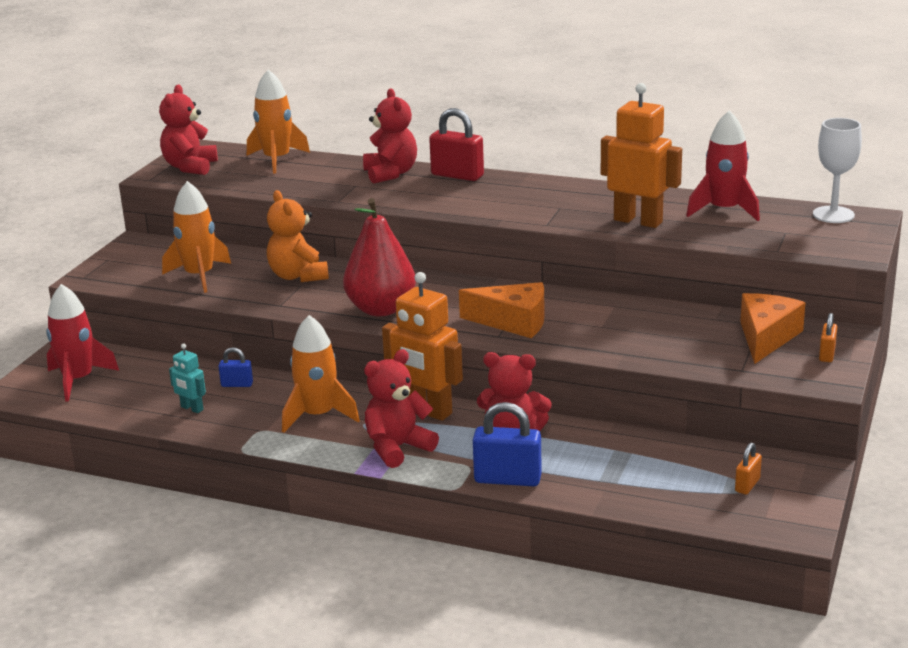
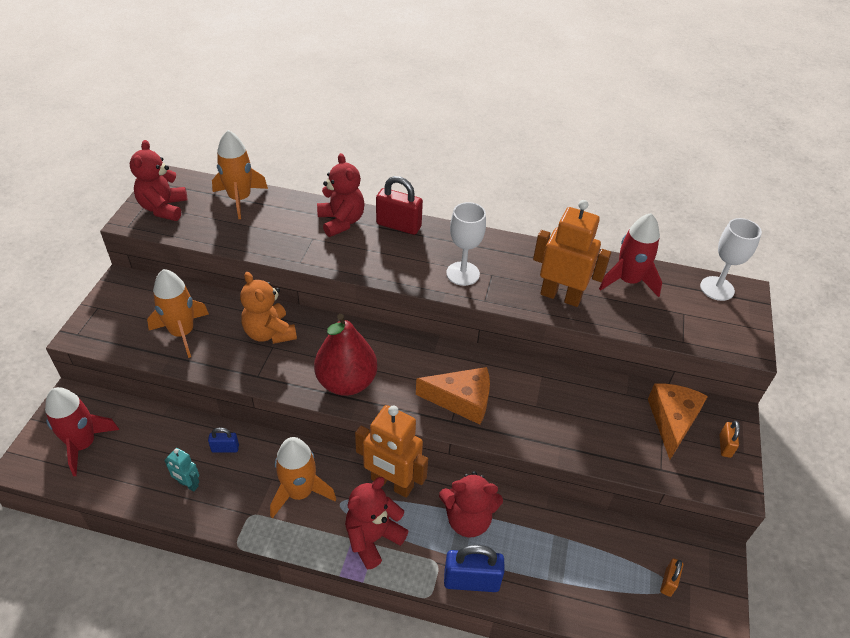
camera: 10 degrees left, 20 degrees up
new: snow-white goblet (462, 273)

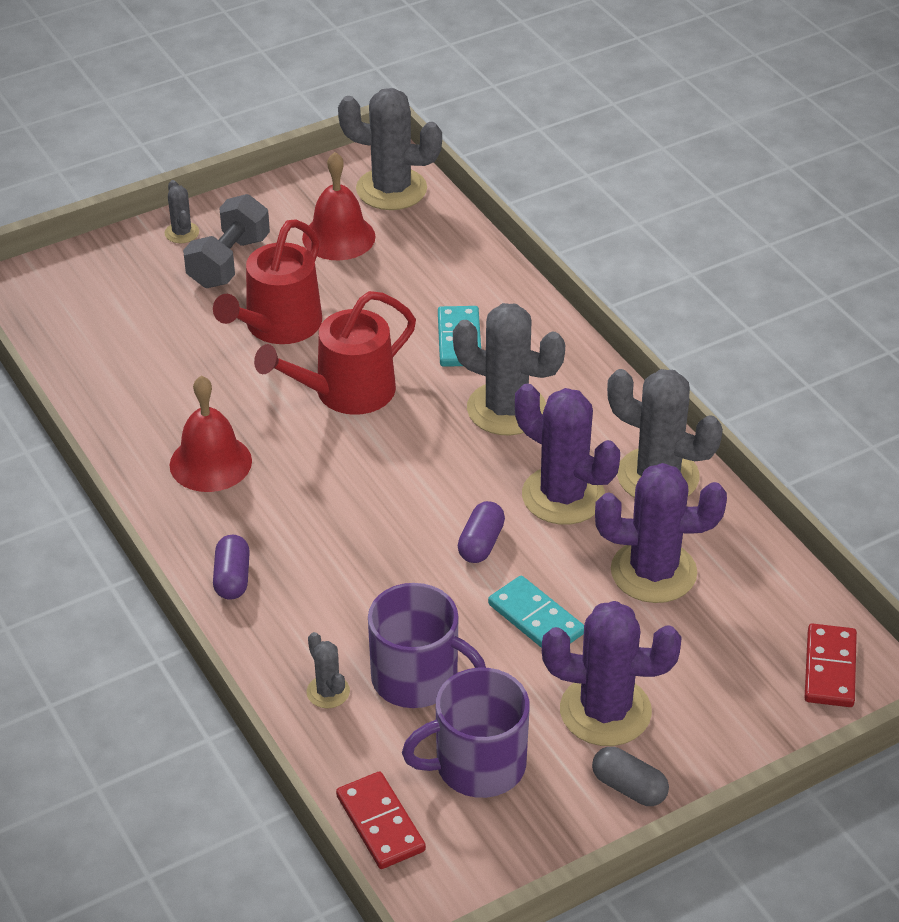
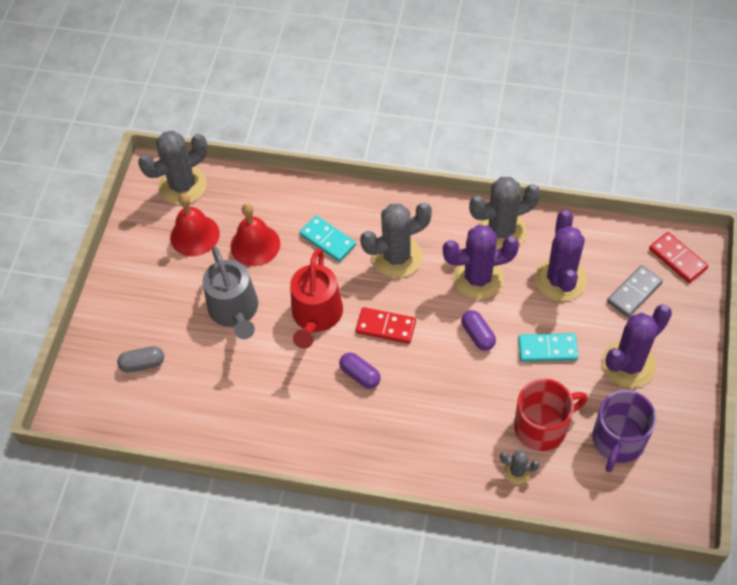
camera: 45 degrees left, 15 degrees up
gone: grey saguaro cactus (182, 233); grey hand weight (229, 262)
new: grey domino piece (634, 292)
shifted: scarlet school bell (210, 462) to (255, 245); royal purple capsule (232, 578) to (360, 375); scarlet domino piece (380, 823) to (385, 327); grey capsule (629, 787) to (143, 364)
repainted: scarlet watering pot (278, 325) to grey watering pot (235, 310); royal purple tea mug (417, 679) to scarlet tea mug (542, 427)
rotated: royal purple saguaro cactus (653, 572) = (560, 280) 45 degrees counterclockwise

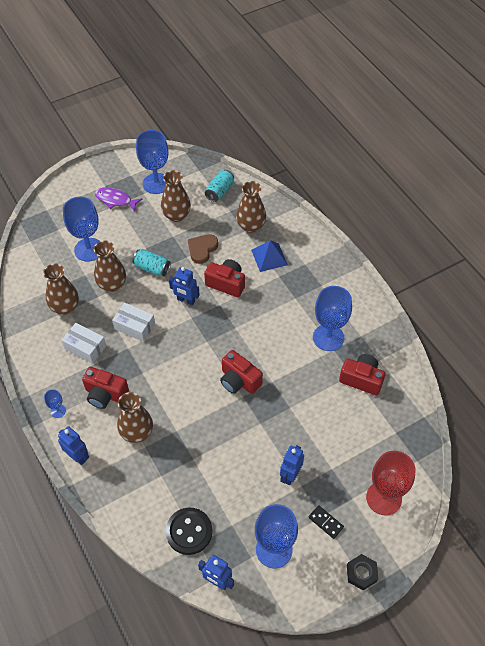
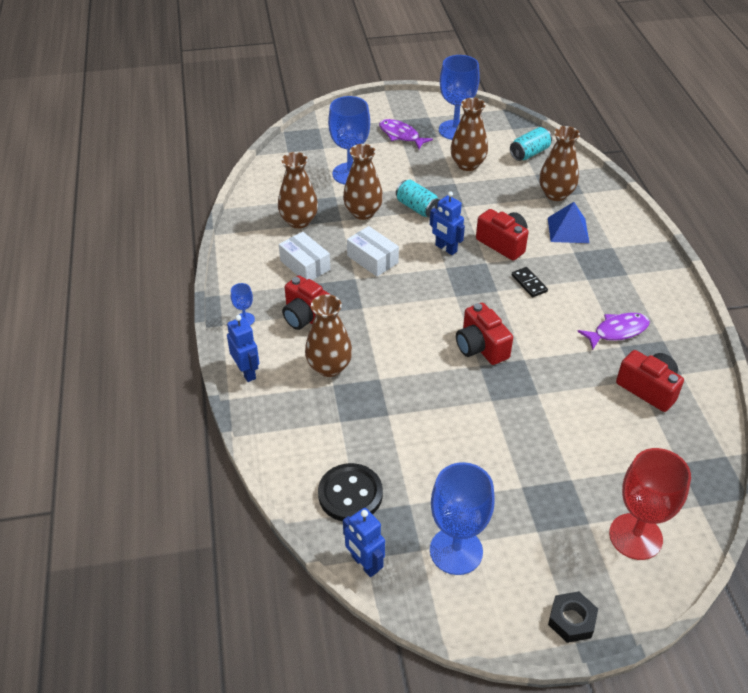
camera: 20 degrees right, 10 degrees down
gone: brown love heart (202, 249); blue robot figure (290, 475)
shifted: black domino piece (325, 522) to (529, 283)
swapped: blue goblet (328, 337) to royal purple fish (617, 331)

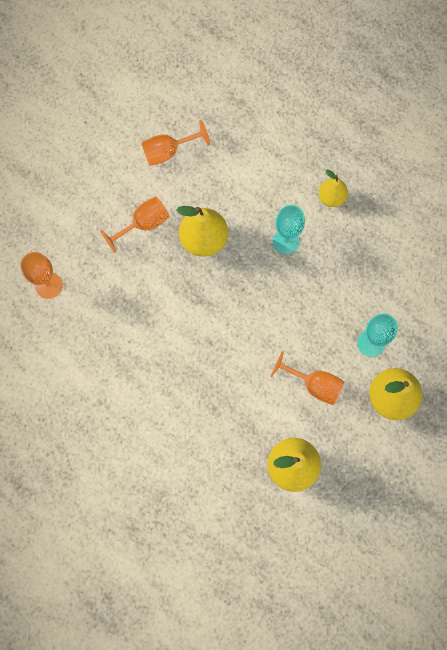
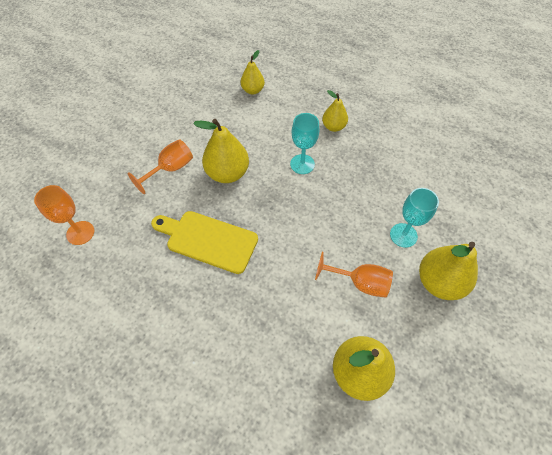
camera: 10 degrees left, 15 degrees down
gone: orange goblet (169, 152)
new: golden bread board (208, 240); golden toy pear (253, 90)

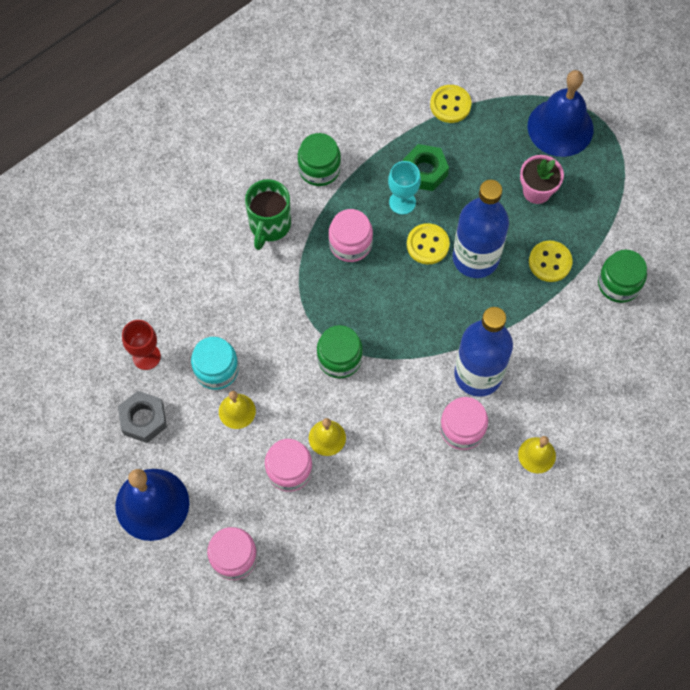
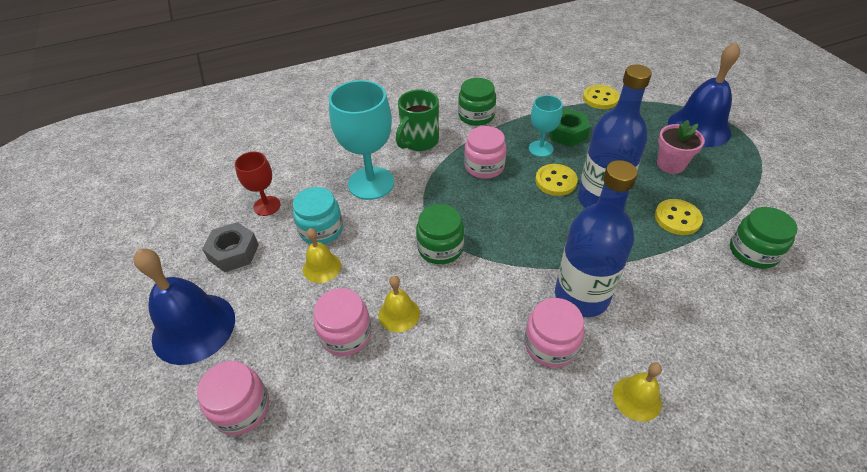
camera: 20 degrees right, 20 degrees down
new: turquoise goblet (371, 183)

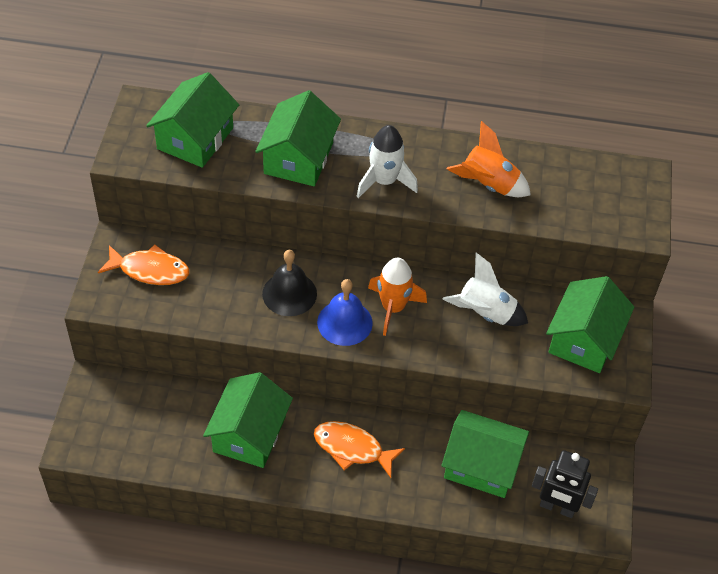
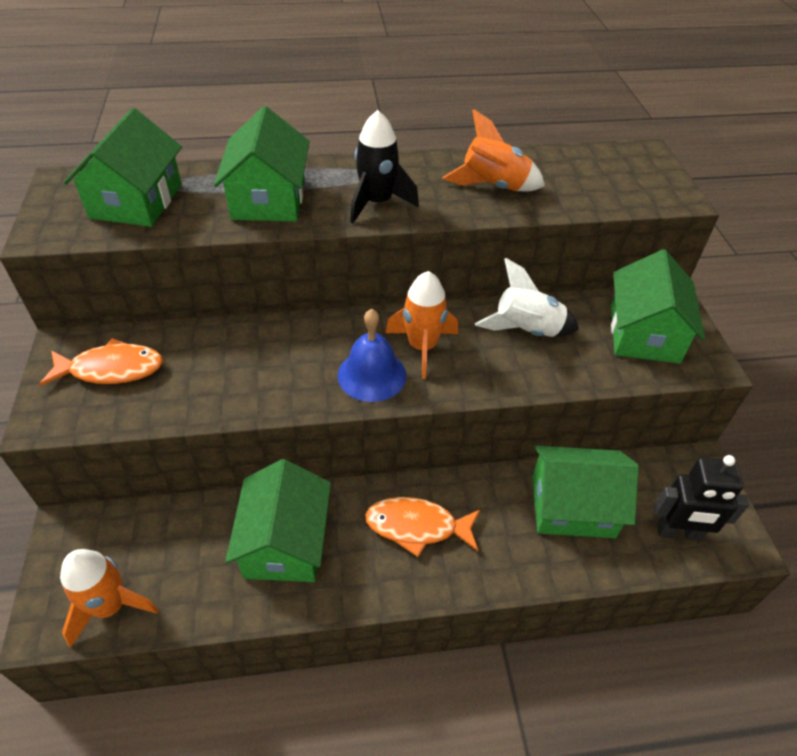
camera: 15 degrees left, 5 degrees down
gone: black school bell (289, 293)
new: orange toy rocket (110, 606)
repainted: snow-white toy rocket (384, 181) to black toy rocket (377, 203)

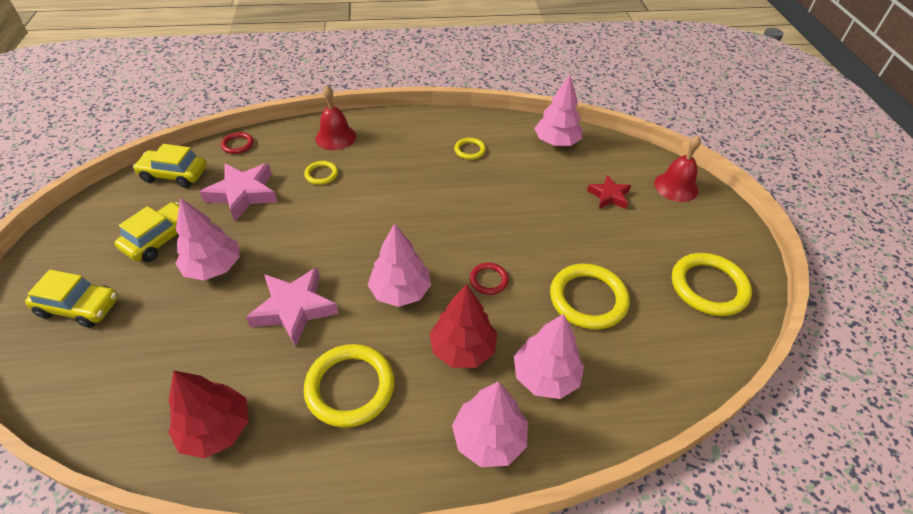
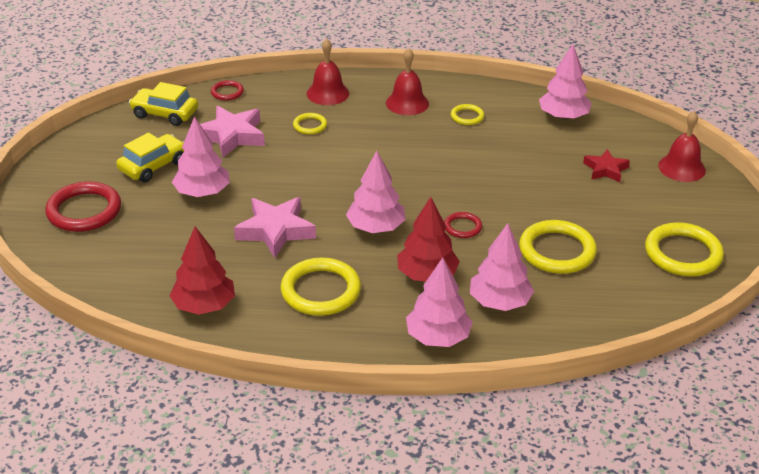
camera: 10 degrees right, 10 degrees down
new: scarlet school bell (407, 103)
swapped: golden automobile (79, 307) to scarlet hoop (84, 211)

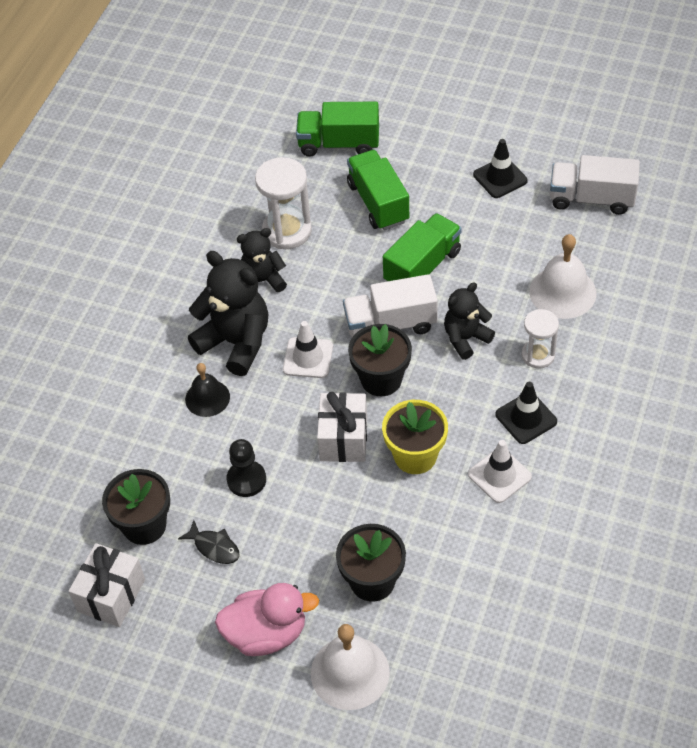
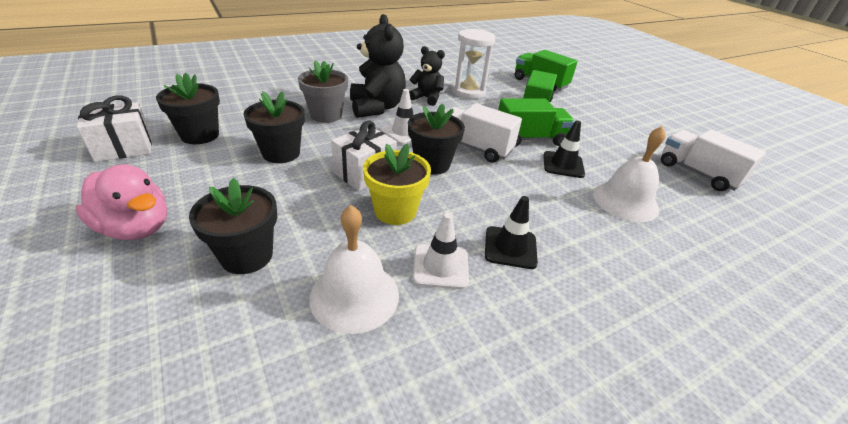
camera: 35 degrees right, 15 degrees down
gone: black fish (214, 547); black stuffed bear (465, 338); snow-white sand timer (538, 355)
shifted: snow-white school bell (350, 672) to (354, 295); black road cone (500, 178) to (563, 165)
swapped: black school bell (207, 398) to grey potted plant (326, 115); black game pawn (246, 480) to black potted plant (281, 153)

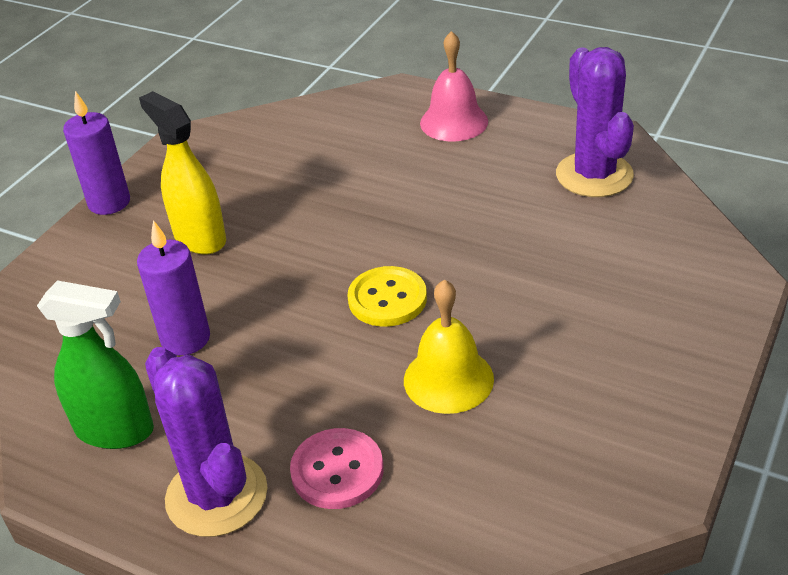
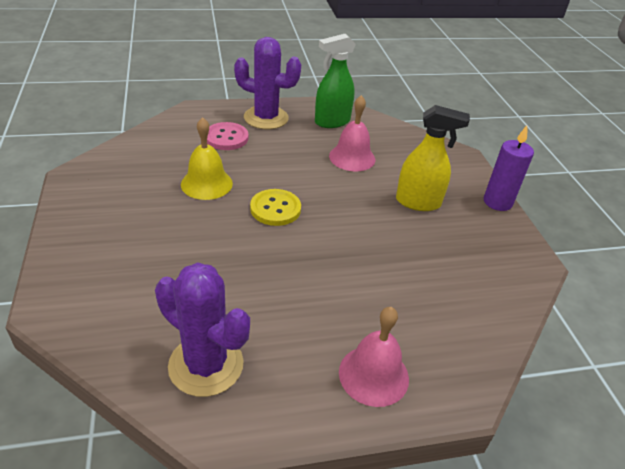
camera: 135 degrees right, 0 degrees up
swapped: royal purple pillar candle (185, 339) to pink school bell (352, 157)

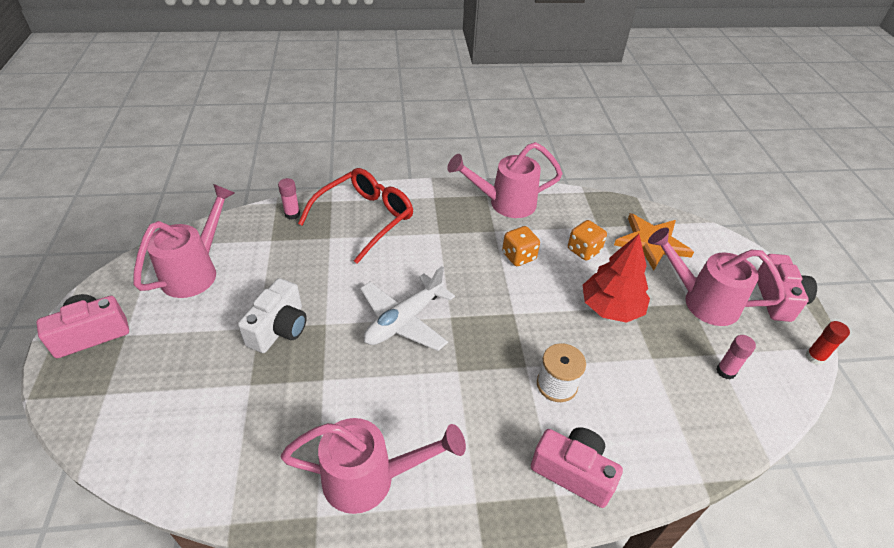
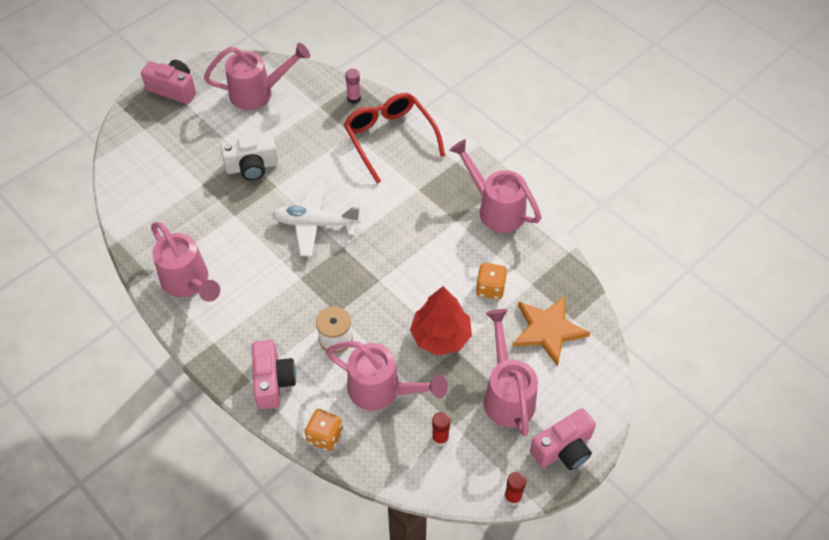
camera: 55 degrees right, 10 degrees up
new: pink watering pot (382, 391)
shifted: orange dice (519, 256) to (325, 436)
repainted: pink glue (725, 371) to scarlet glue (440, 438)
rotated: scarlet spectacles (364, 218) = (390, 139) 120 degrees counterclockwise

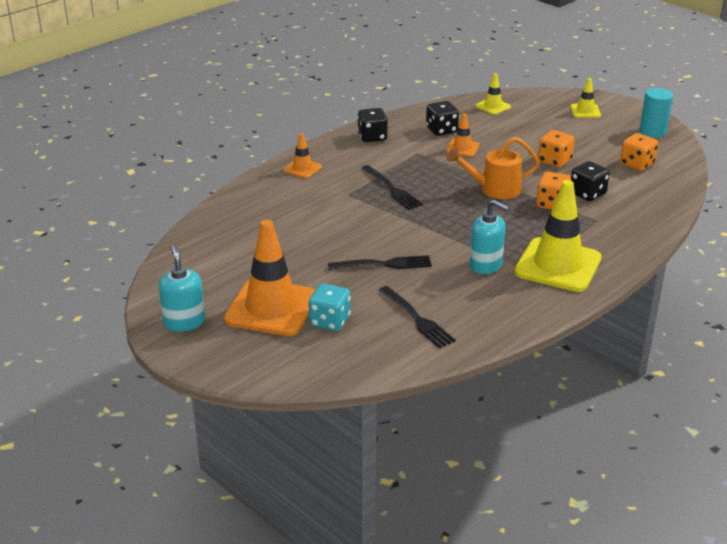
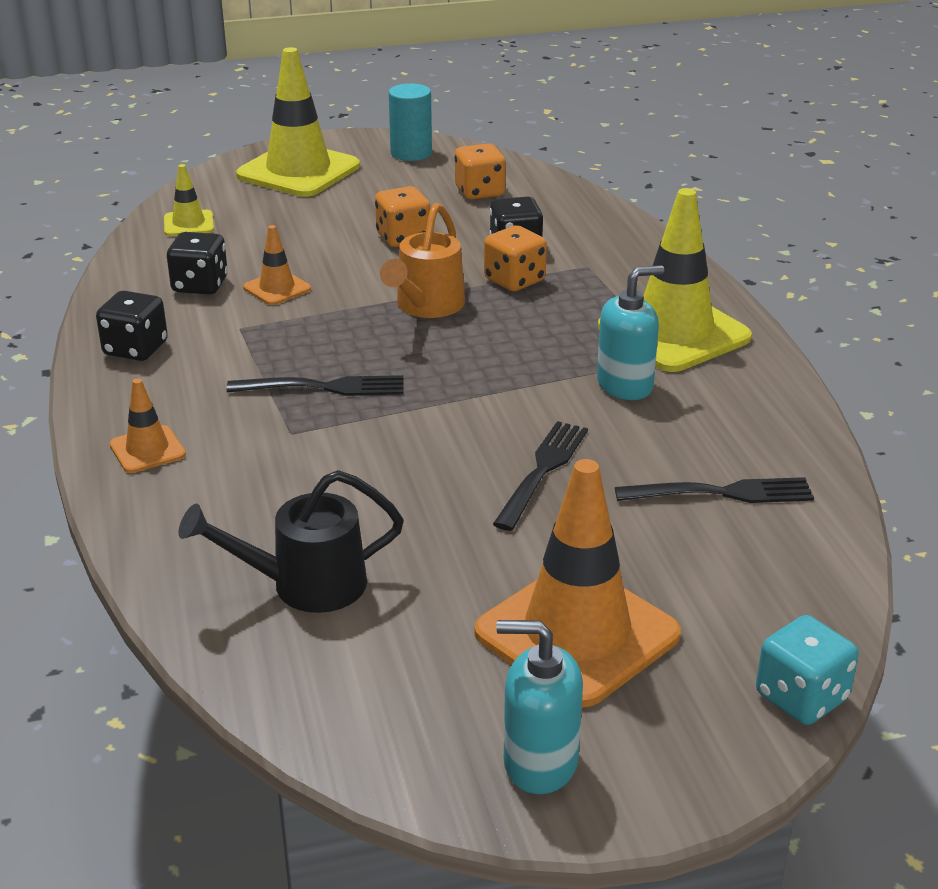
camera: 60 degrees left, 0 degrees up
new: black watering pot (304, 585)
shifted: turquoise dice (329, 321) to (801, 697)
scaled: golden road cone (585, 111) = (298, 171) x2.13

